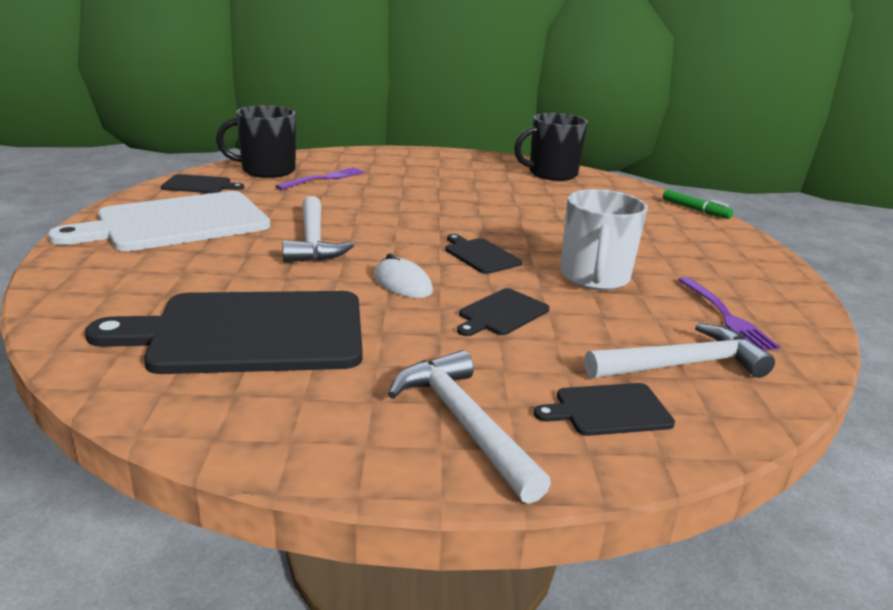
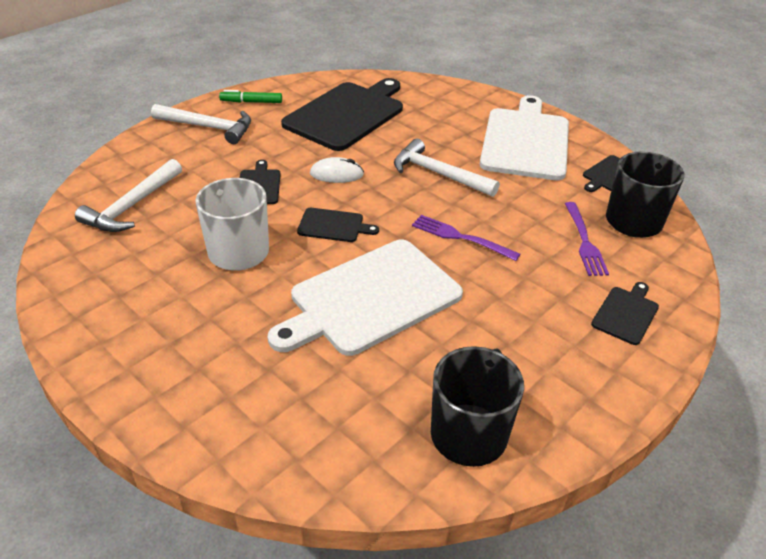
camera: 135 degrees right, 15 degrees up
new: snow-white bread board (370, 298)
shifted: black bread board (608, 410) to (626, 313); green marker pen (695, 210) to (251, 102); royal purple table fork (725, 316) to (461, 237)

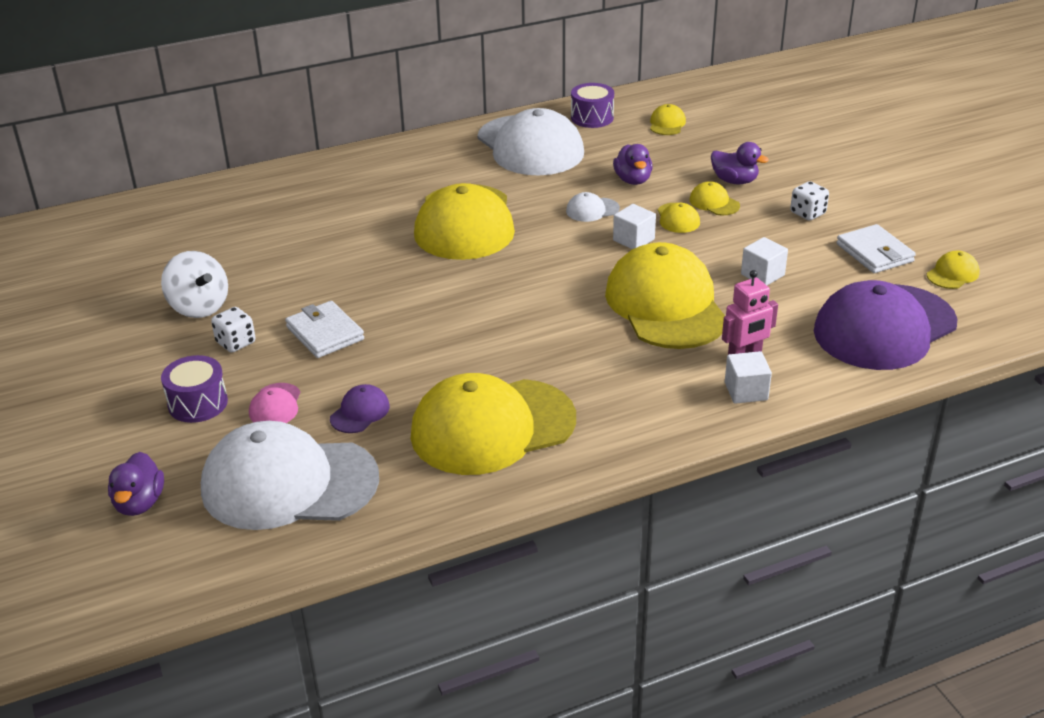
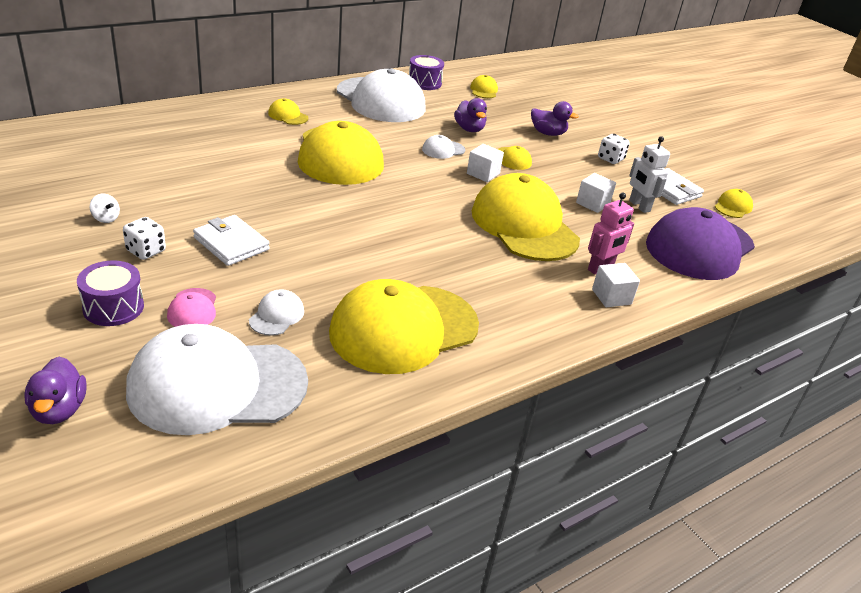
camera: 15 degrees left, 0 degrees up
new: snow-white robot figure (639, 206)
shifted: golden baseball cap (714, 203) to (288, 116)
repainted: royal purple baseball cap (360, 412) to snow-white baseball cap (277, 315)
scaled: snow-white toy top (199, 307) = (106, 218) x0.47

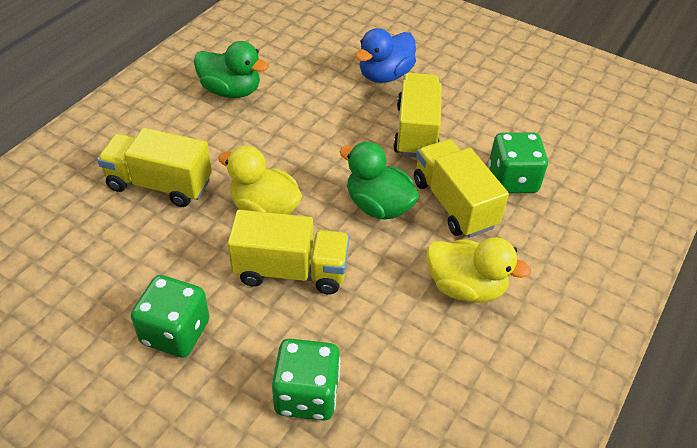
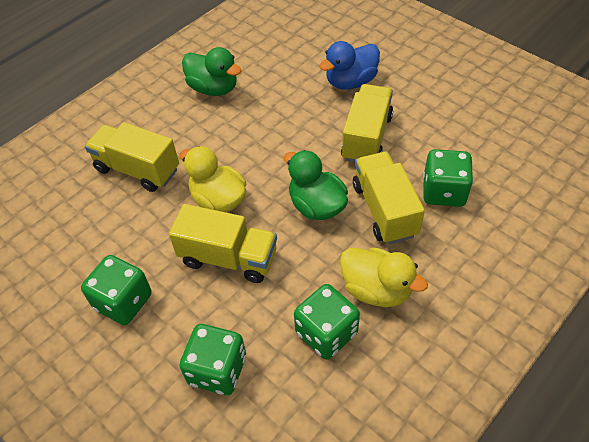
camera: 15 degrees right, 5 degrees up
new: green dice (326, 333)

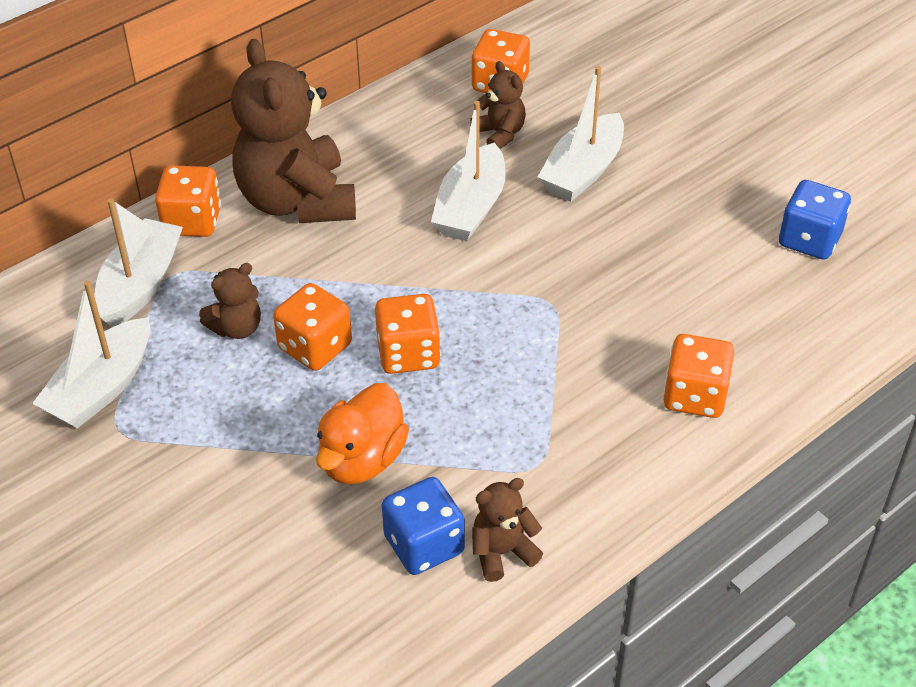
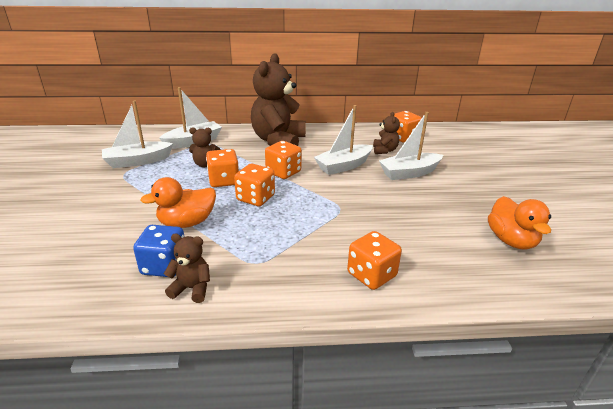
camera: 35 degrees right, 15 degrees down
shifted: orange dice (192, 221) to (283, 172)
swapped: blue dice (809, 240) to orange toy duck (511, 240)

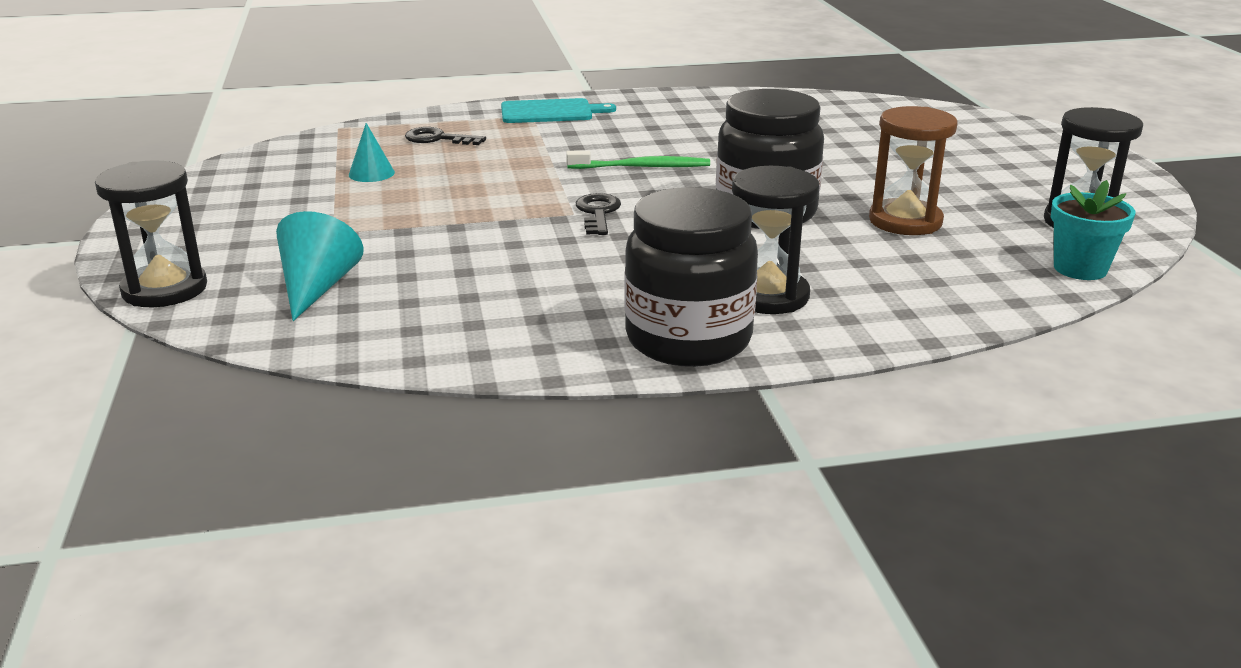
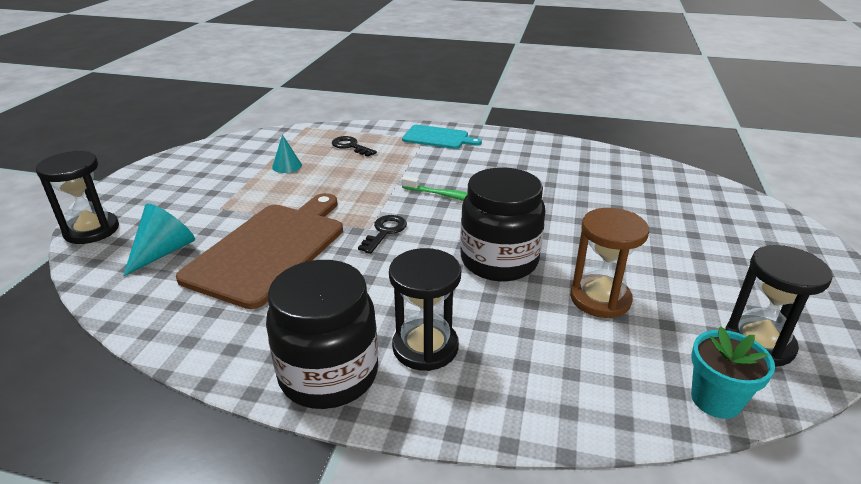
camera: 25 degrees right, 5 degrees up
new: brown bread board (270, 249)

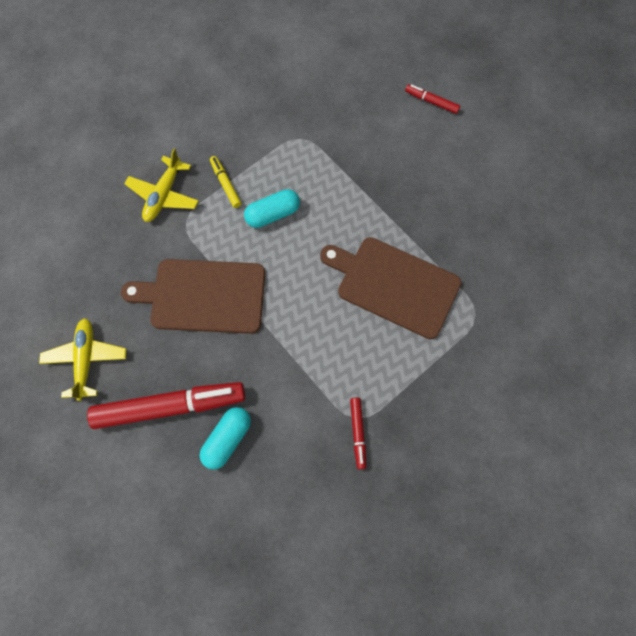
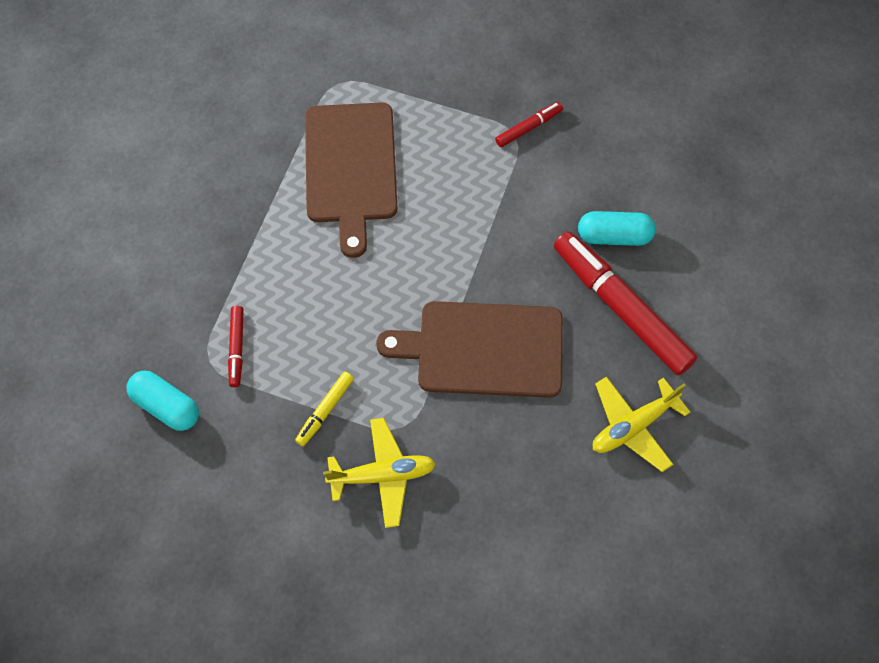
camera: 120 degrees left, 5 degrees down
shifted: turquoise capsule (273, 214) to (166, 406); scarlet marker pen (431, 102) to (236, 348)
rotated: brown bread board (203, 296) = (483, 349) 120 degrees clockwise

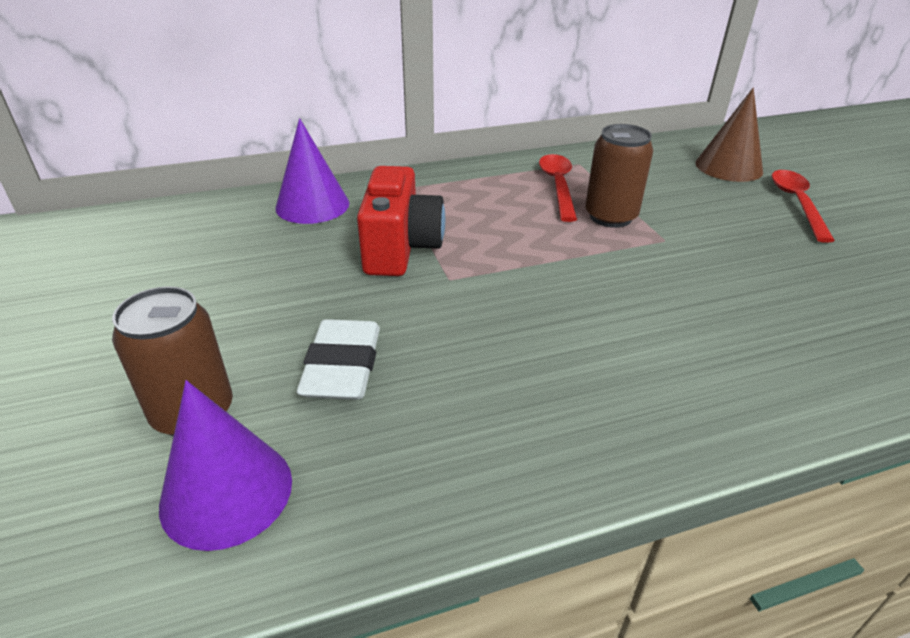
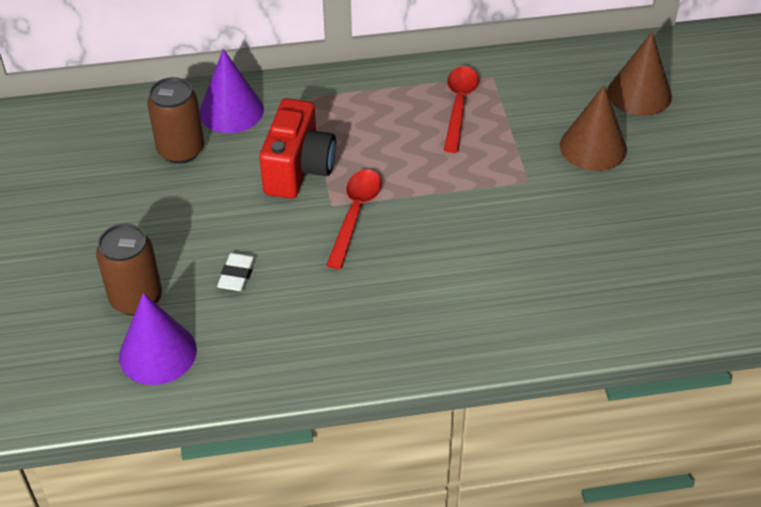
camera: 10 degrees right, 10 degrees up
new: brown cone (593, 147)
shifted: brown can (610, 217) to (181, 150); scarlet teaspoon (797, 203) to (355, 214)
scaled: snow-white gum eraser (342, 367) = (237, 275) x0.60

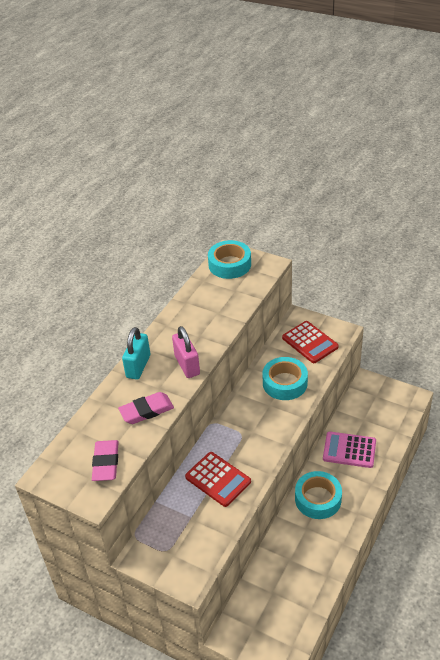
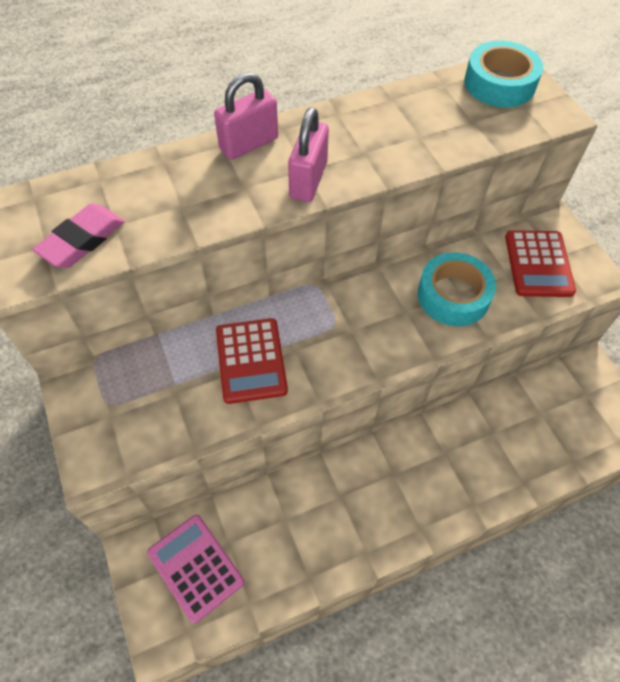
camera: 35 degrees right, 15 degrees up
gone: pink gum eraser (146, 410); turquoise sticky tape (318, 499)
shifted: pink calculator (349, 450) to (195, 567)
repainted: turquoise lock (138, 366) to pink lock (249, 144)

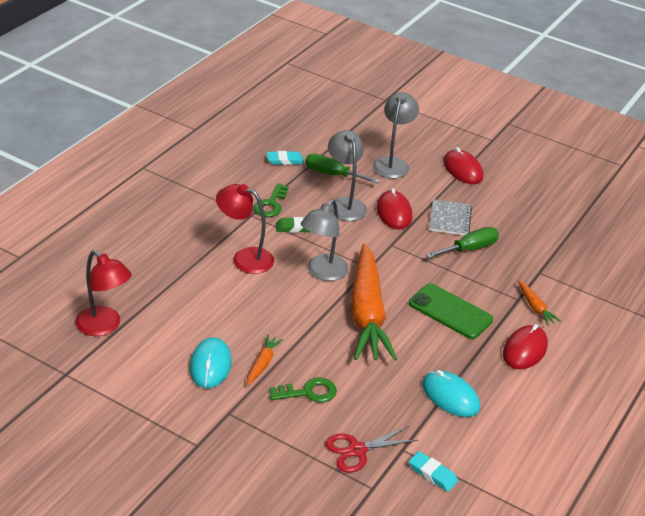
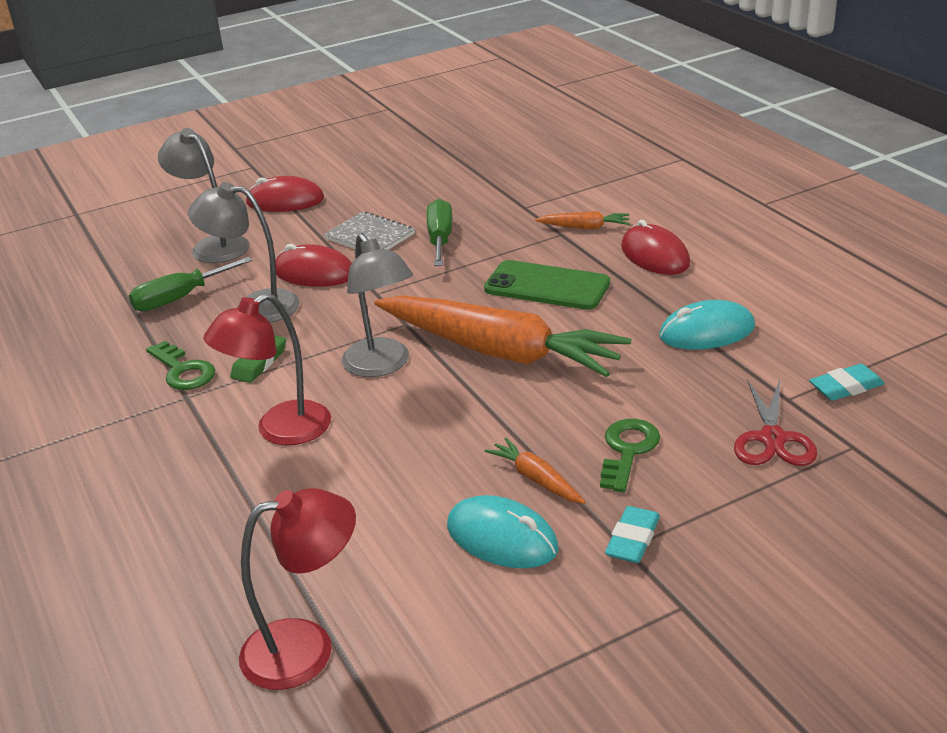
camera: 55 degrees left, 5 degrees down
shifted: turquoise gum eraser (285, 160) to (632, 539)
rotated: green phone (450, 311) = (547, 286) 45 degrees clockwise

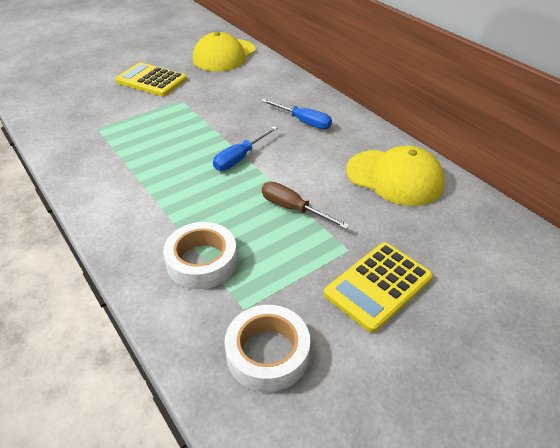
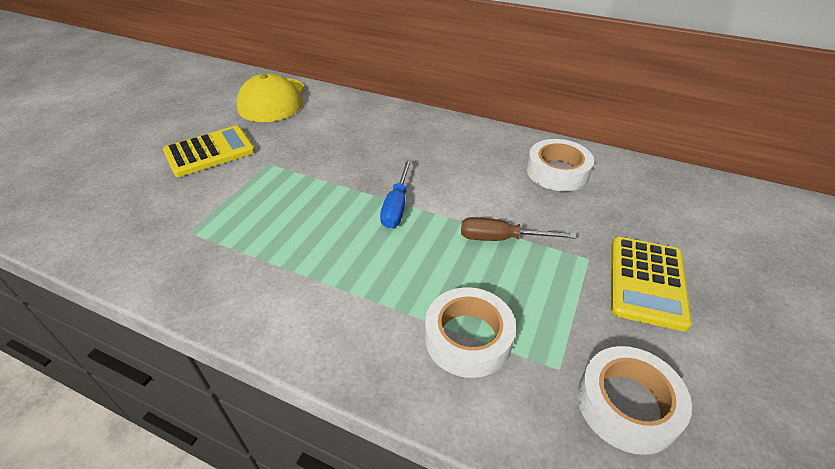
camera: 30 degrees left, 0 degrees up
gone: blue flat screwdriver (303, 121)
swapped: golden baseball cap (394, 177) to snow-white sticky tape (557, 172)
rotated: golden calculator (151, 80) = (210, 152) 150 degrees clockwise

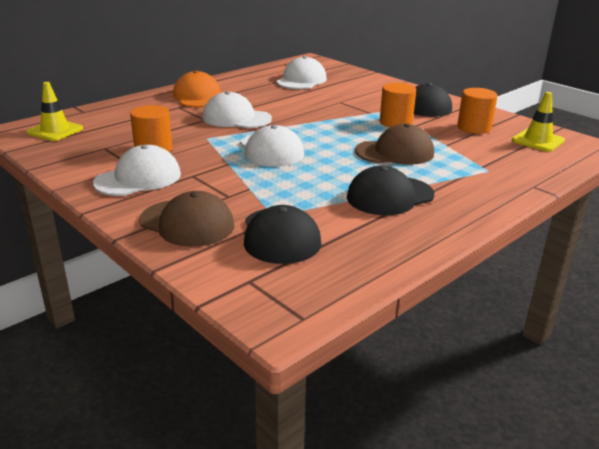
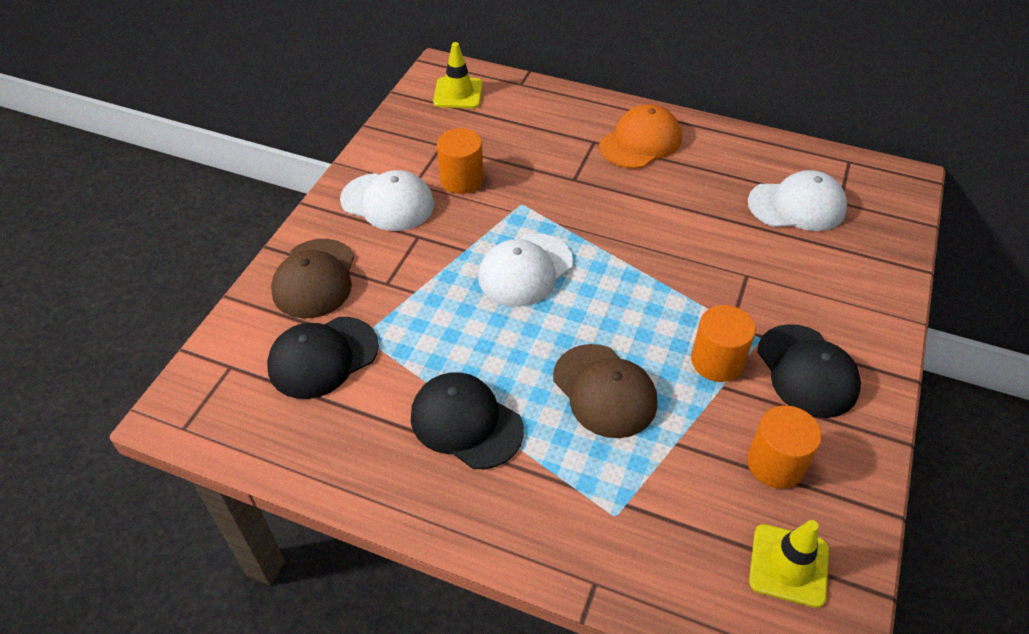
camera: 65 degrees right, 20 degrees up
gone: snow-white baseball cap (236, 118)

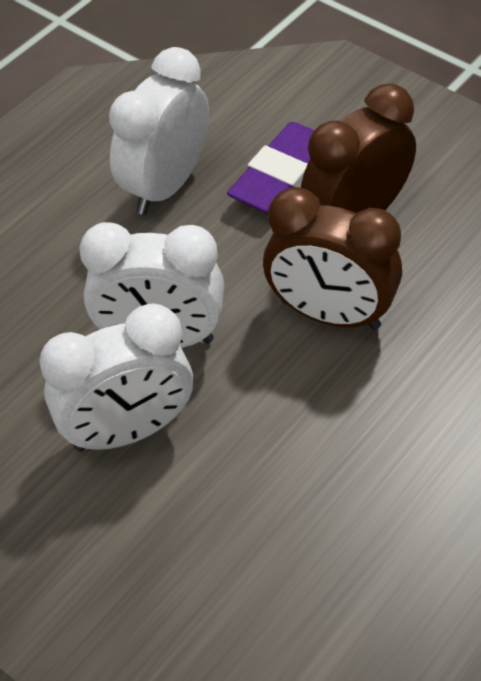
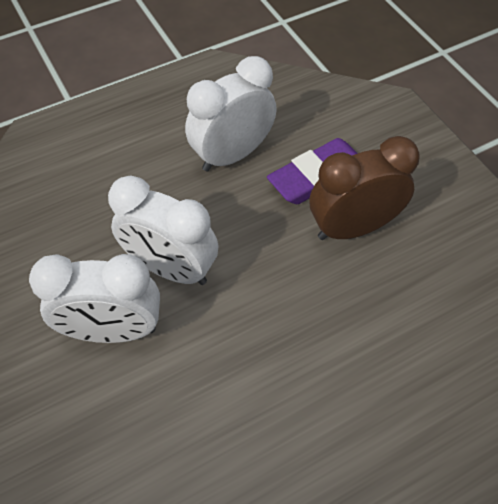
camera: 20 degrees right, 5 degrees up
gone: brown bedside clock (330, 314)

